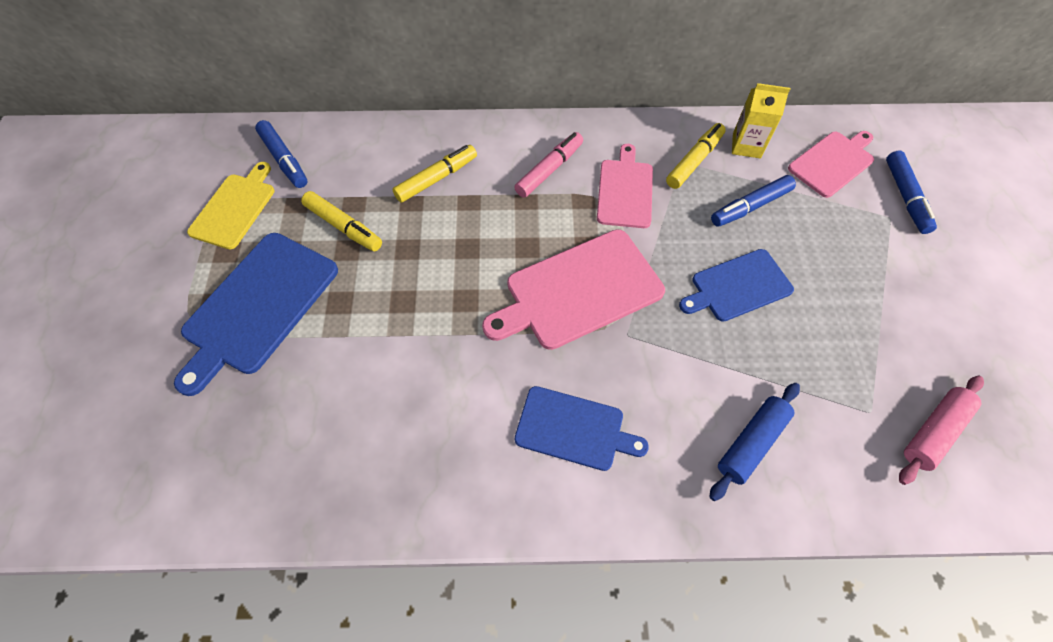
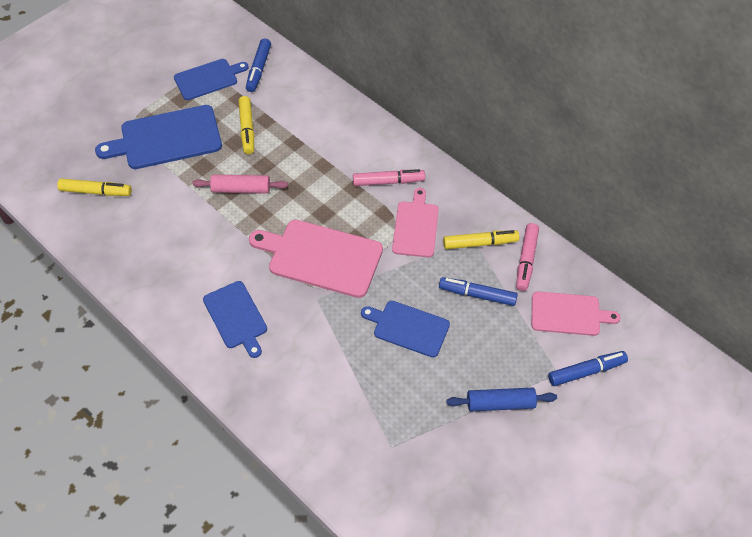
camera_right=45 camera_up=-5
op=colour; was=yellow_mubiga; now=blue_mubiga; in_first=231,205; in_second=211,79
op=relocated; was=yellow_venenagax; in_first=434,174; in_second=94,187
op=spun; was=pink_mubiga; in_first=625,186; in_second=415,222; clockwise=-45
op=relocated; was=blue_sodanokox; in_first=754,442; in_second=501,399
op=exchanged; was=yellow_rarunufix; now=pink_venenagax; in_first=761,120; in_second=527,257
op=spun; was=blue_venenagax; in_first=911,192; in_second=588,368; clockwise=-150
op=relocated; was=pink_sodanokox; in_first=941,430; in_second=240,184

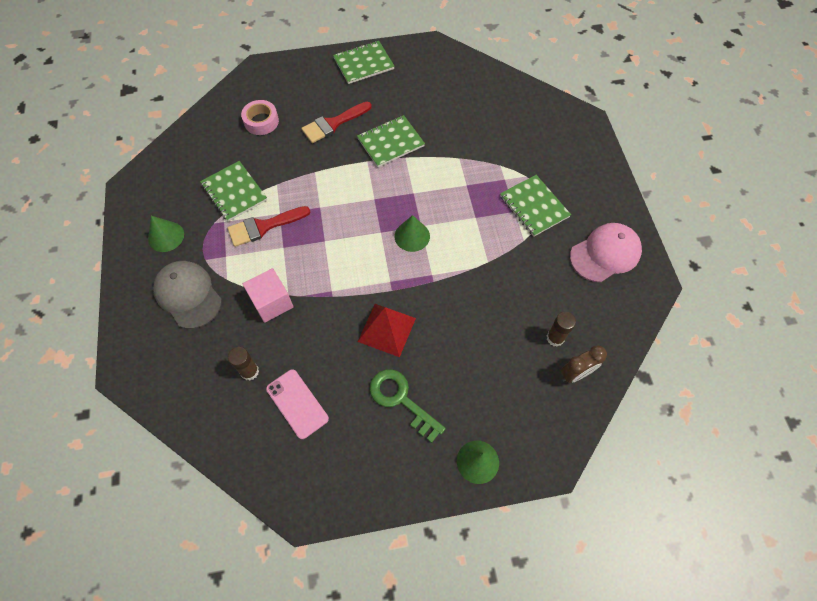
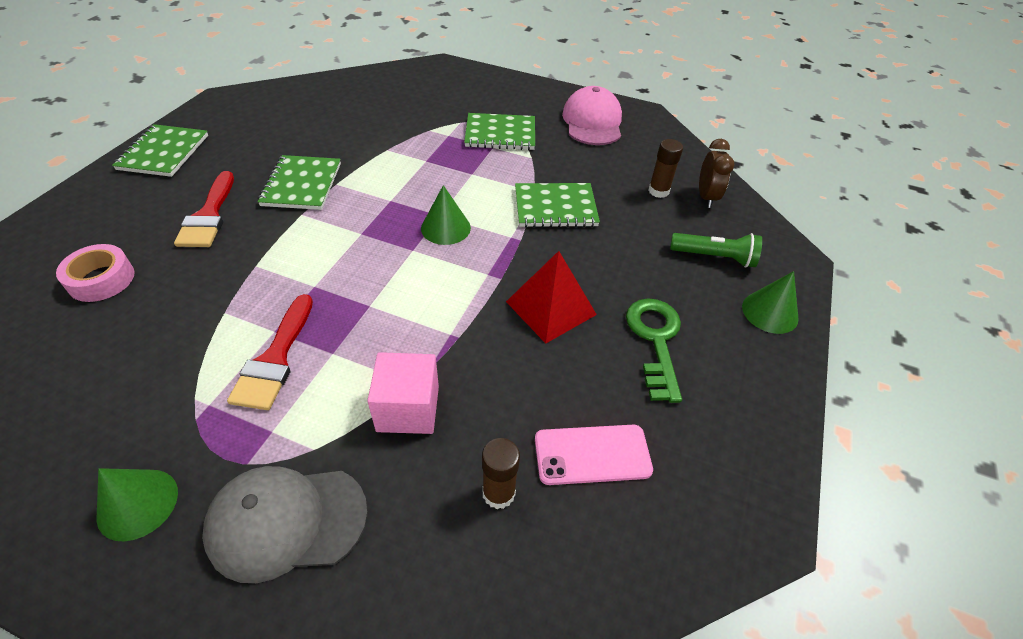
camera_right=-60 camera_up=-15
op=relocated; was=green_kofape; in_first=233,191; in_second=557,205
op=spun; was=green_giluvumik; in_first=407,406; in_second=654,350; clockwise=105
op=appeared; now=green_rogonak; in_second=716,250

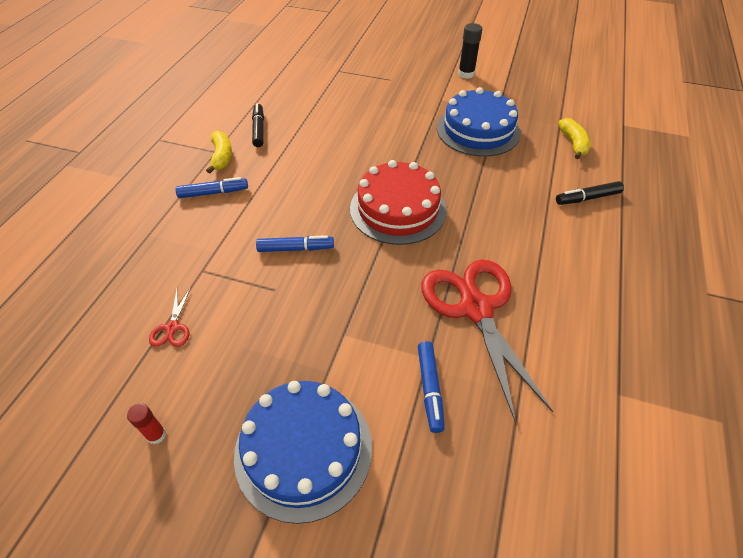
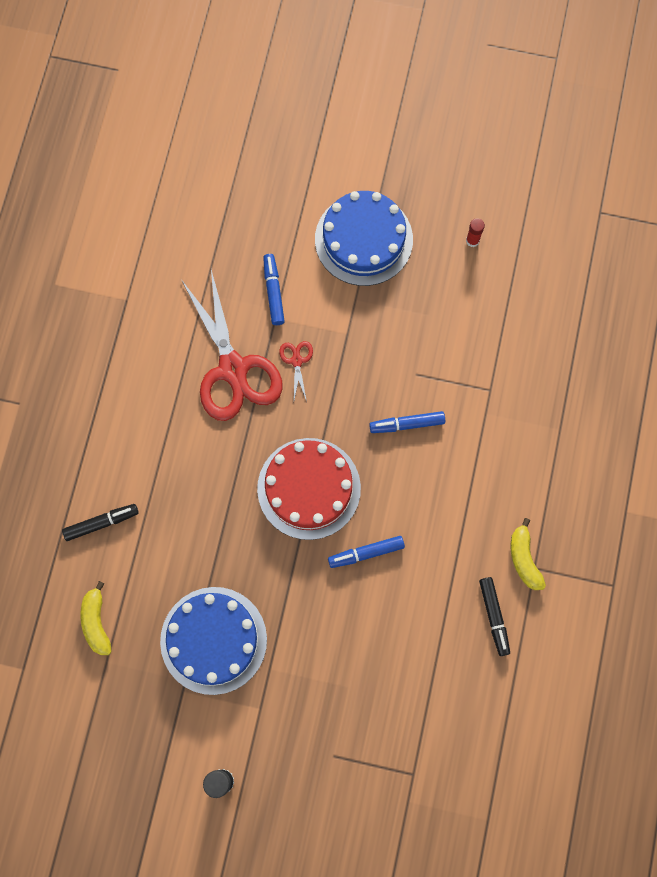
camera_right=175 camera_up=25
op=relocated; was=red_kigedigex; in_first=170,317; in_second=296,371
op=relocated; was=blue_venenagax; in_first=211,187; in_second=366,552

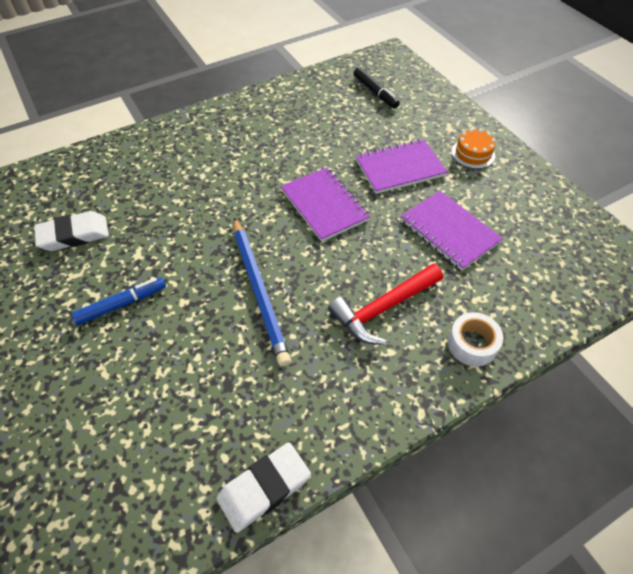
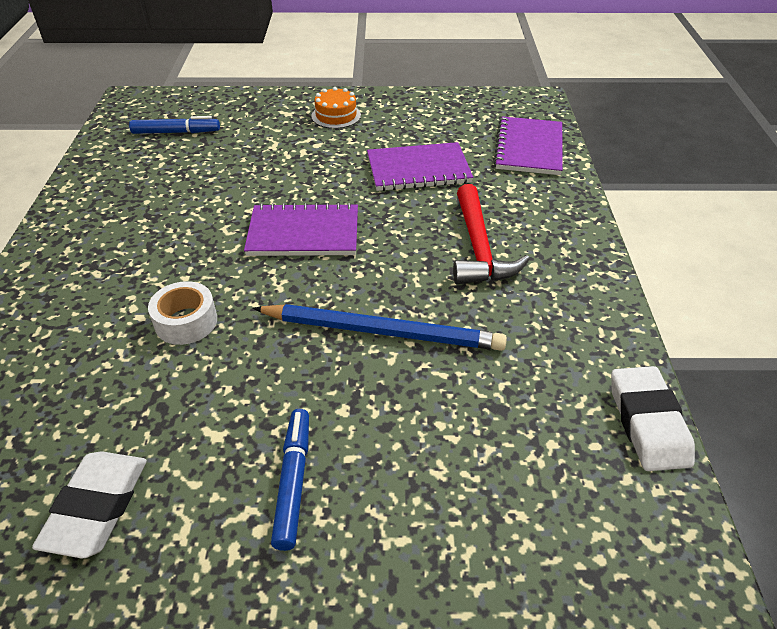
camera_right=-60 camera_up=-10
op=colour; was=black_venenagax; now=blue_venenagax; in_first=377,88; in_second=174,125
op=relocated; was=purple_kofape; in_first=401,166; in_second=528,145
op=relocated; was=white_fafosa; in_first=475,339; in_second=182,313

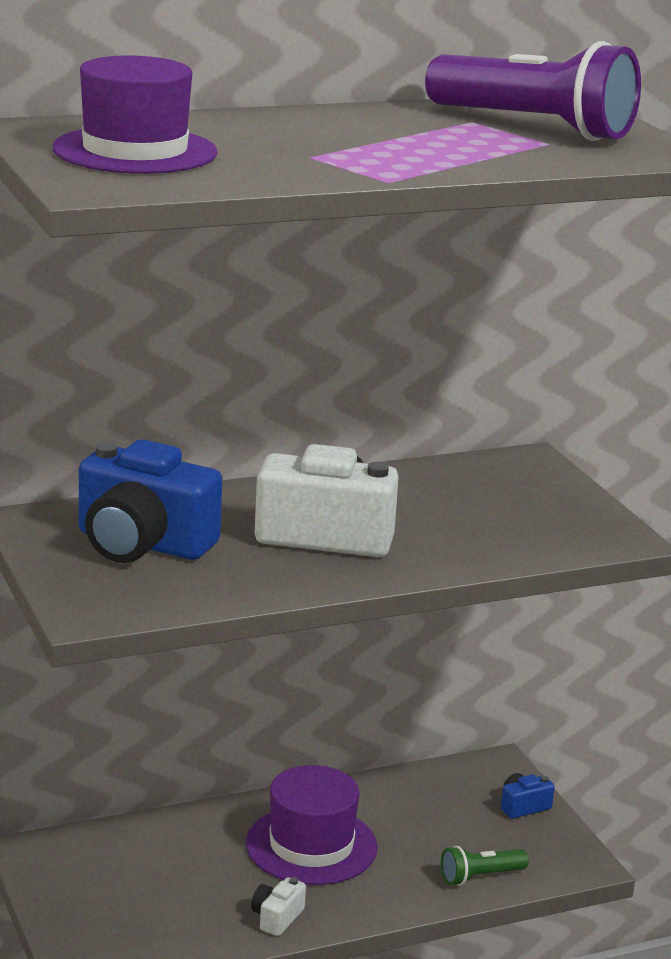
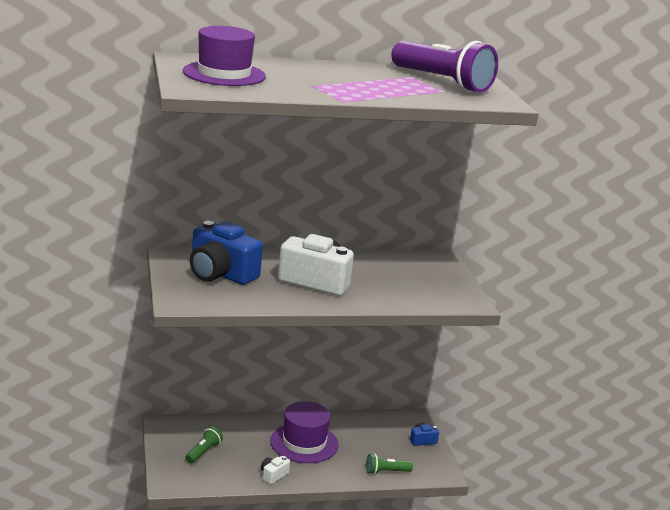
camera_right=10 camera_up=0
op=appeared; now=green_rogonak; in_second=204,445

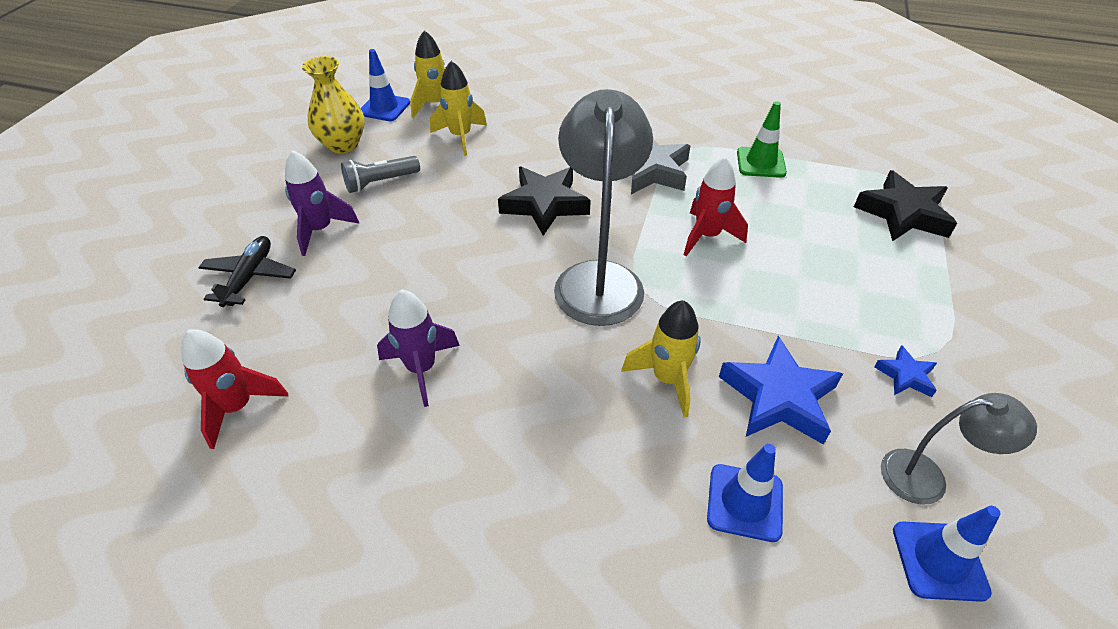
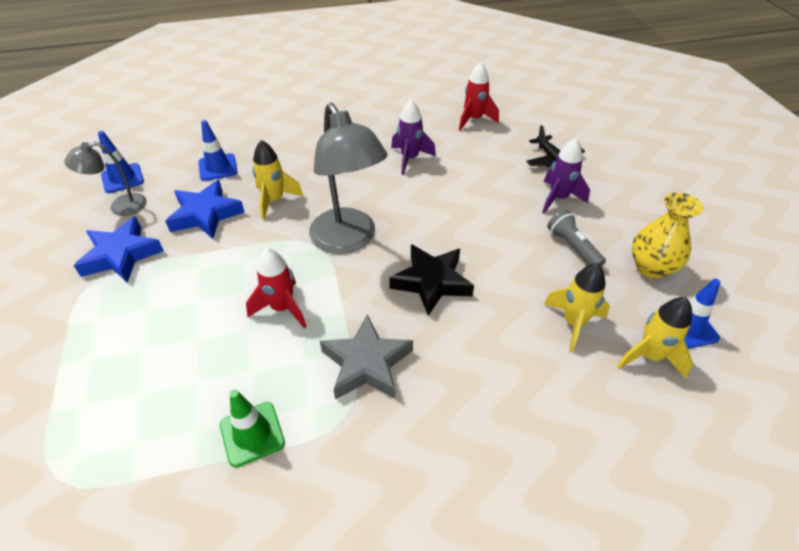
camera_right=150 camera_up=0
op=spun; was=grey_rogonak; in_first=380,174; in_second=576,238; clockwise=-60
op=missing; was=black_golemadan; in_first=905,205
op=size; was=blue_golemadan; in_first=905,371; in_second=119,250; ratio=1.97

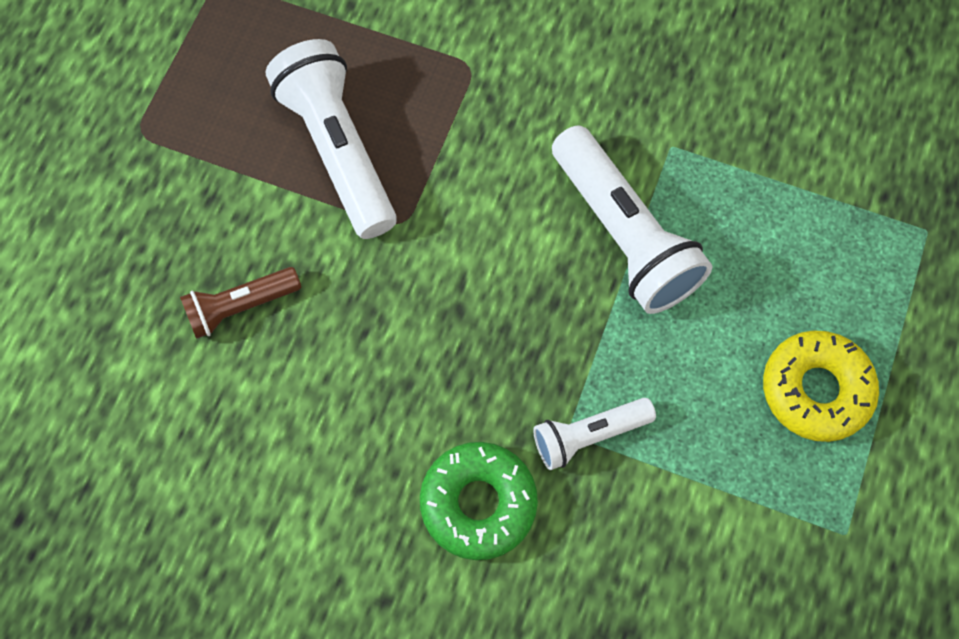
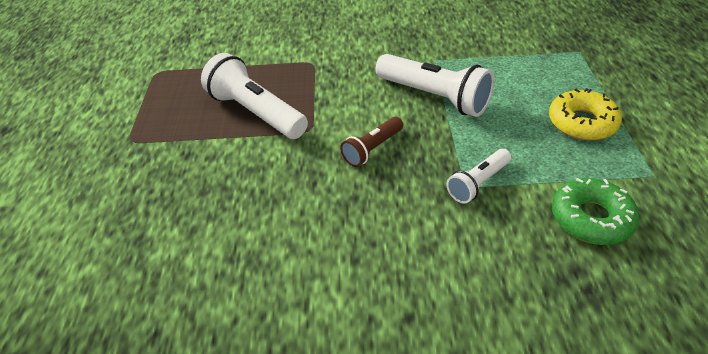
camera_right=-20 camera_up=-25
op=relocated; was=brown_rogonak; in_first=240,303; in_second=371,142
op=relocated; was=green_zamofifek; in_first=479,501; in_second=595,211

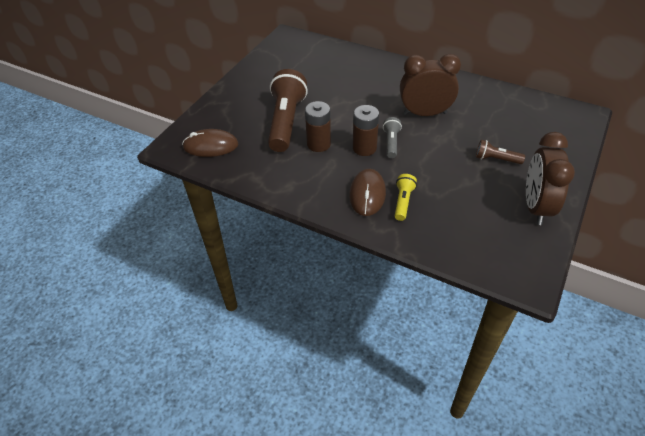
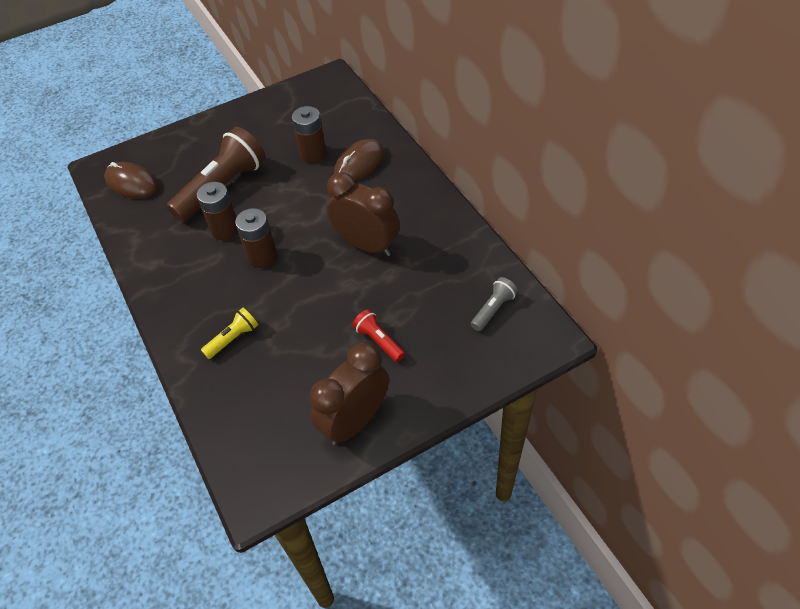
camera_right=35 camera_up=5
op=relocated; was=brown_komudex; in_first=367,192; in_second=359,160
op=relocated; was=grey_rogonak; in_first=392,137; in_second=494,304
op=colour; was=brown_rogonak; now=red_rogonak; in_first=500,152; in_second=379,335
op=appeared; now=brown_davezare; in_second=309,134

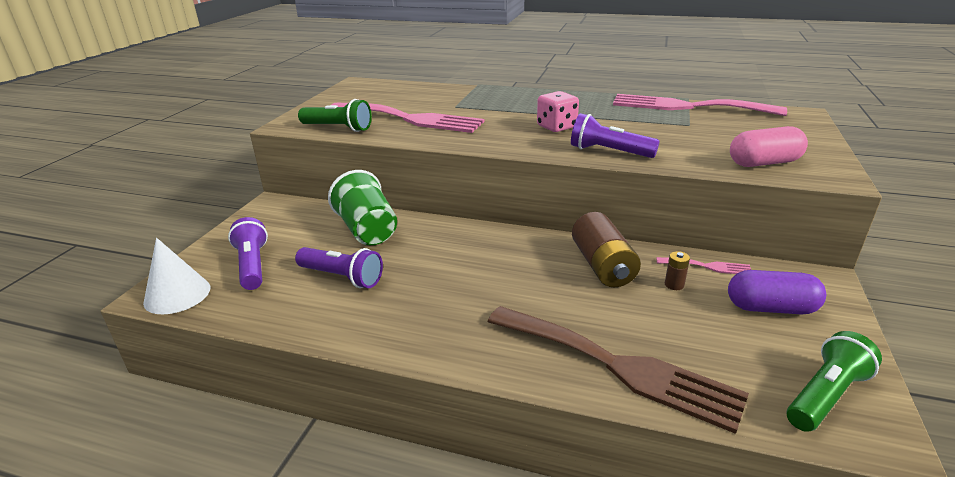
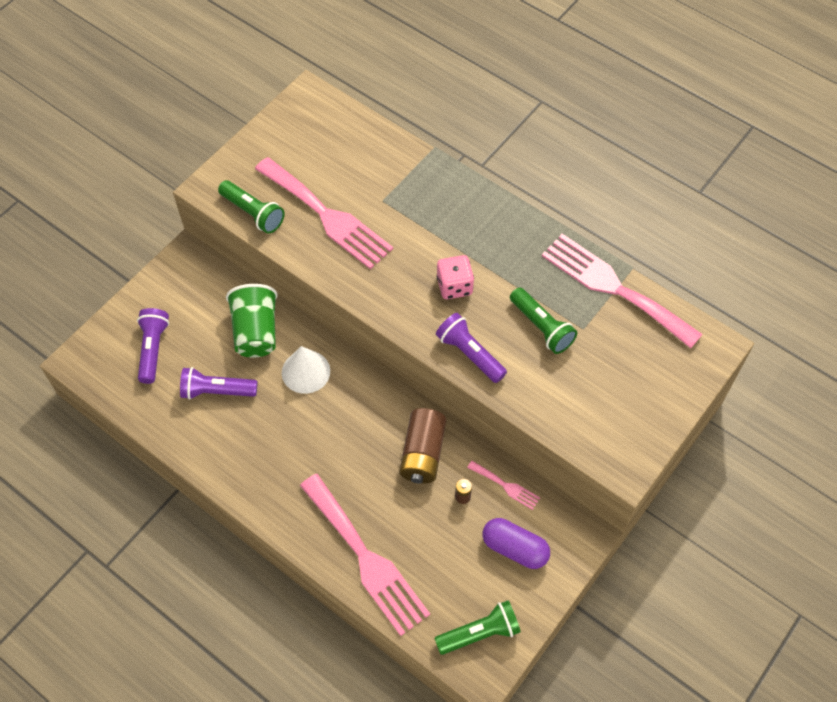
camera_right=20 camera_up=30
op=relocated; was=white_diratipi; in_first=177,276; in_second=306,370
op=spun; was=purple_rogonak; in_first=339,267; in_second=218,383; clockwise=135
op=colour; was=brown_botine; now=pink_botine; in_first=618,370; in_second=365,555
op=missing; was=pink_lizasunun; in_first=769,146
op=appeared; now=green_rogonak; in_second=543,320

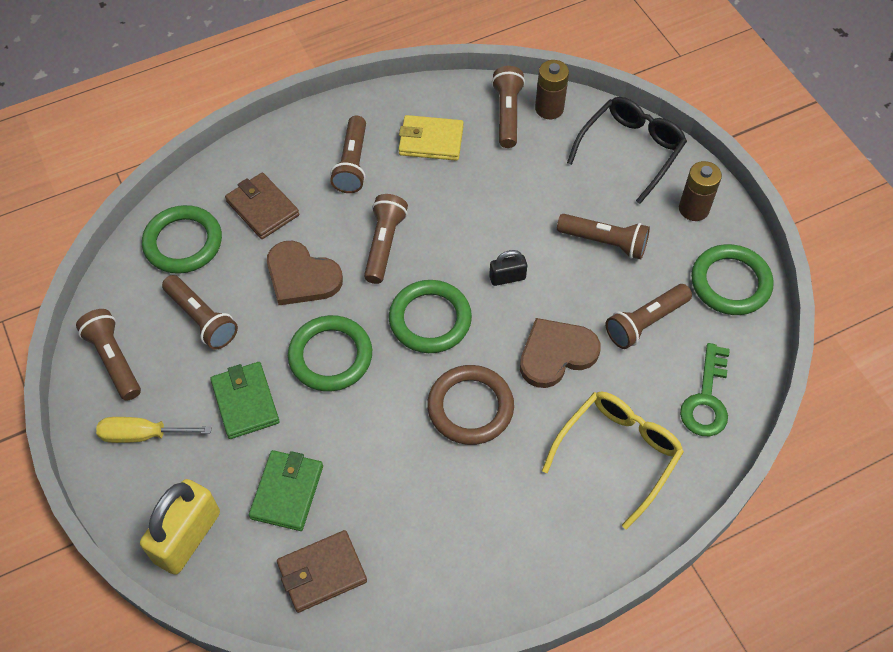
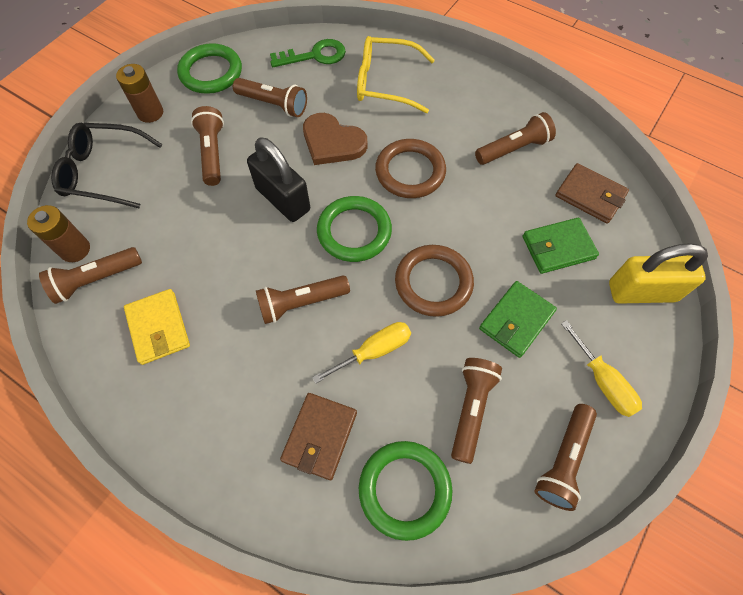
camera_right=-120 camera_up=5
op=exchanged; was=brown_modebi; now=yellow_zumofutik; in_first=305,273; in_second=361,353
op=colour; was=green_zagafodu; now=brown_zagafodu; in_first=330,353; in_second=434,281
op=relocated; was=brown_rogonak; in_first=348,154; in_second=515,138
op=size; was=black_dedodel; in_first=508,268; in_second=278,179; ratio=1.94

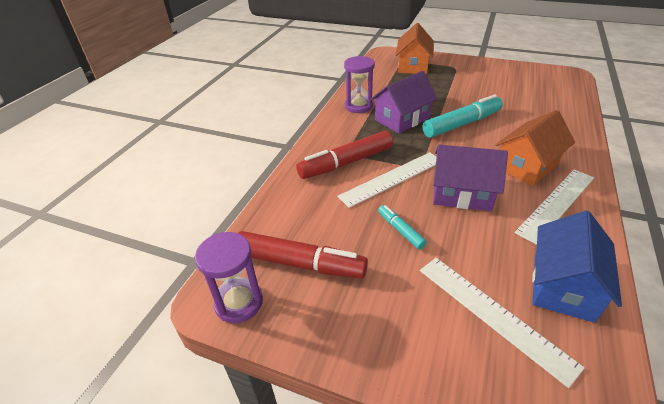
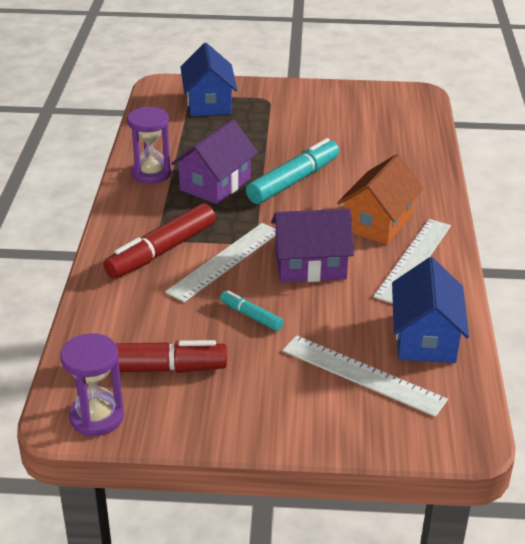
camera_right=-20 camera_up=-5
op=colour; was=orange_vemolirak; now=blue_vemolirak; in_first=415,48; in_second=209,79

